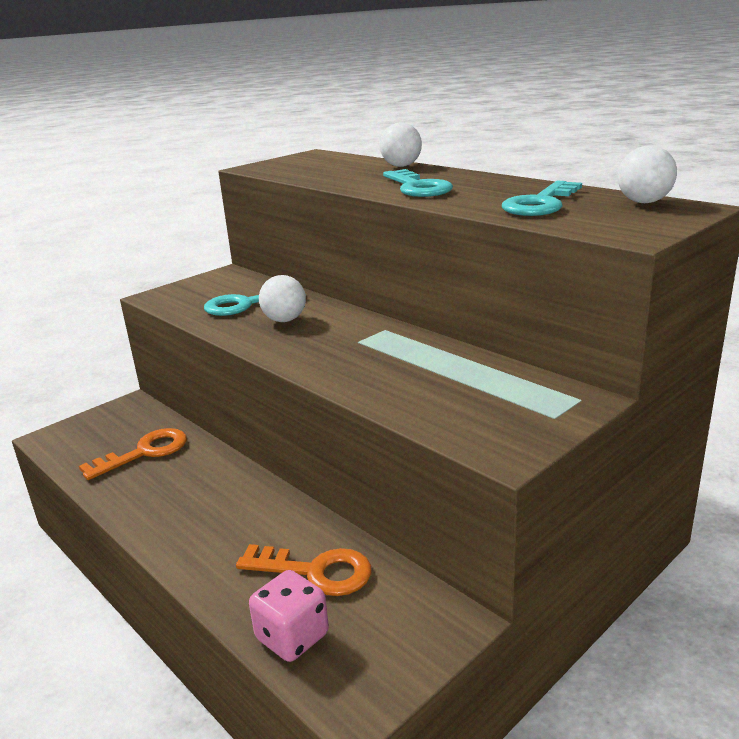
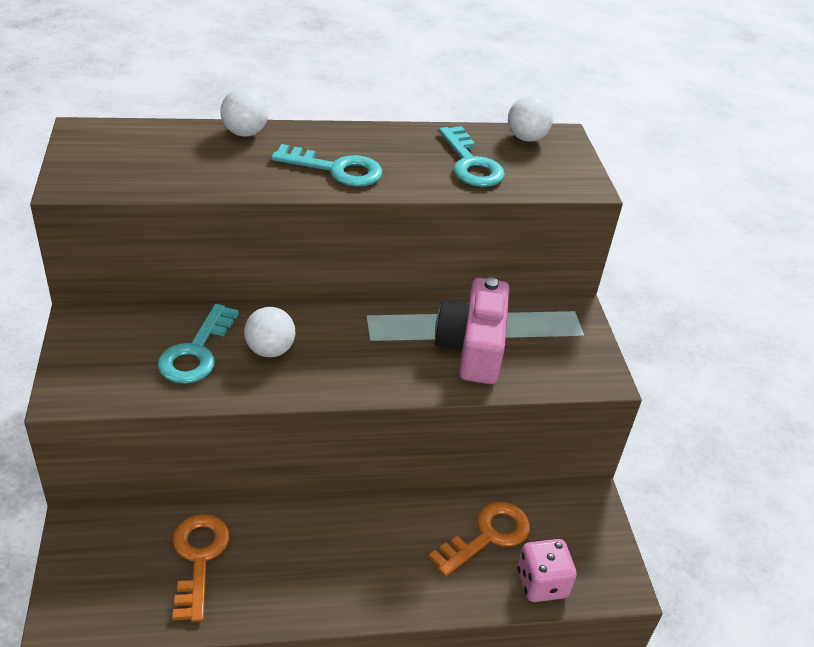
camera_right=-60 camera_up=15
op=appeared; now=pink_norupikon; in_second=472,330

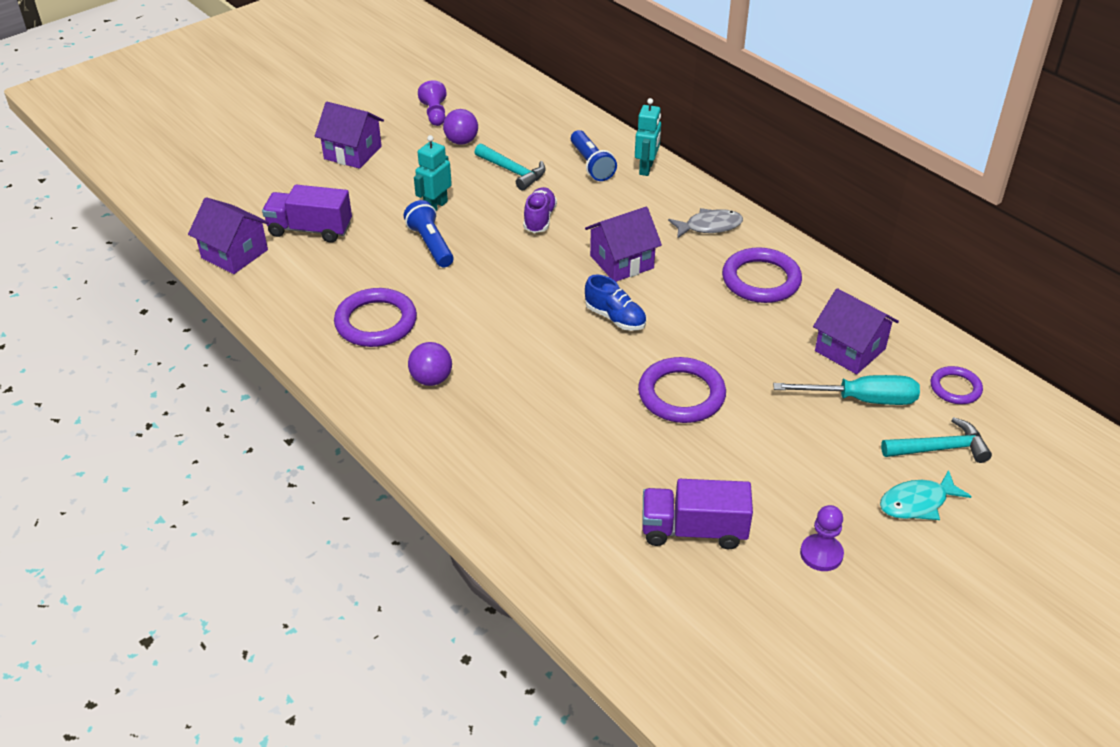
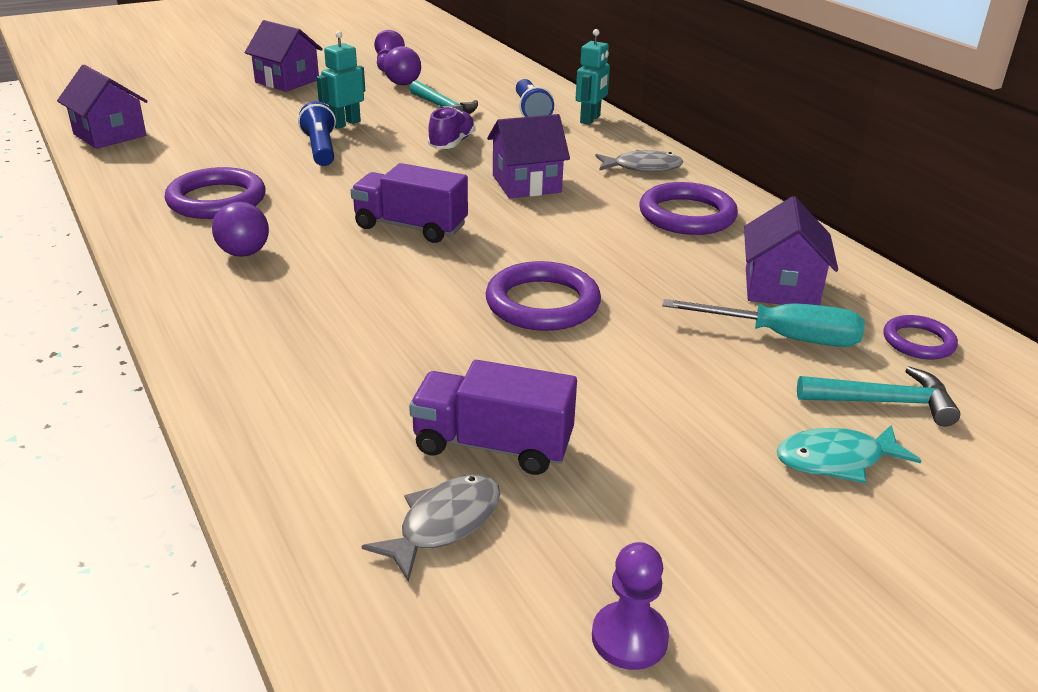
camera_right=10 camera_up=-10
op=relocated; was=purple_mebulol; in_first=307,214; in_second=409,203
op=missing; was=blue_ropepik; in_first=615,302
op=relocated; was=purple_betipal; in_first=822,538; in_second=630,606
op=spun; was=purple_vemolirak; in_first=856,331; in_second=791,250; clockwise=45
op=appeared; now=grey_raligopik; in_second=431,528

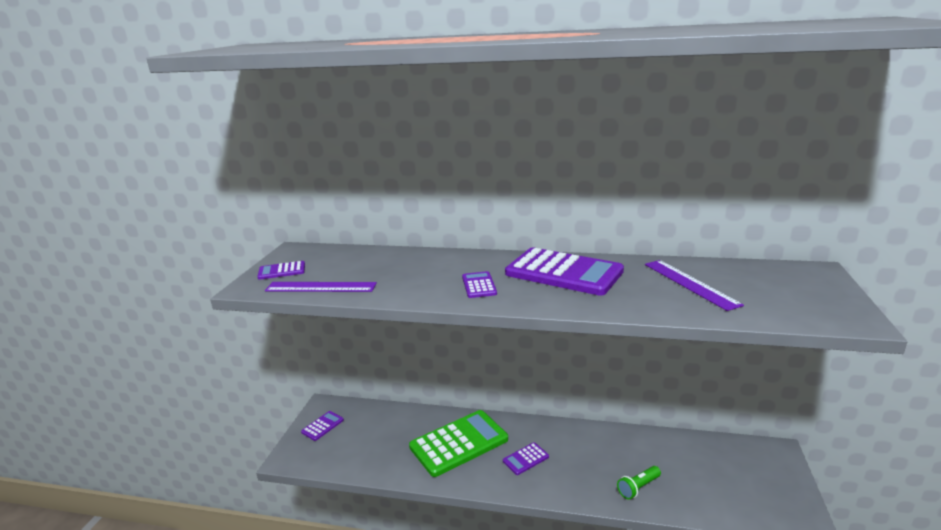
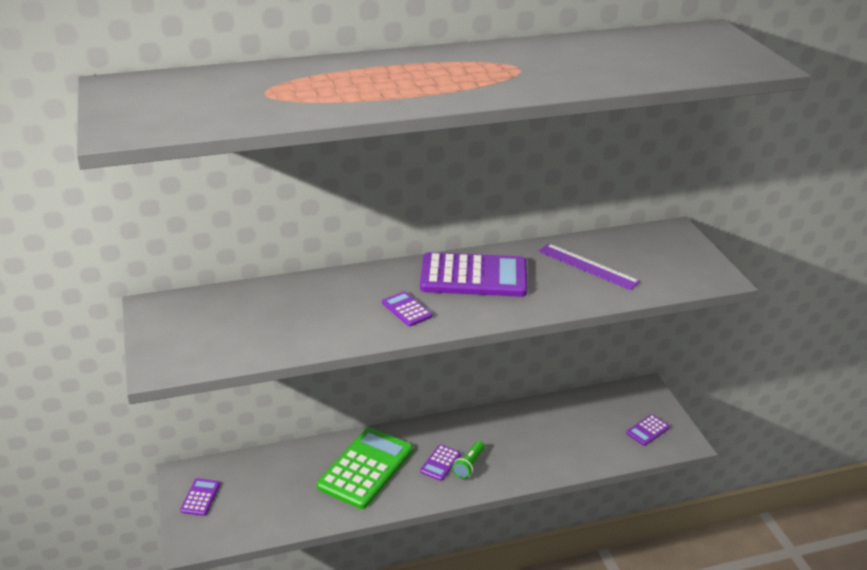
camera_right=-30 camera_up=10
op=relocated; was=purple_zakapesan; in_first=281,270; in_second=648,430
op=missing; was=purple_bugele; in_first=321,287
op=relocated; was=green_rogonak; in_first=639,482; in_second=468,460

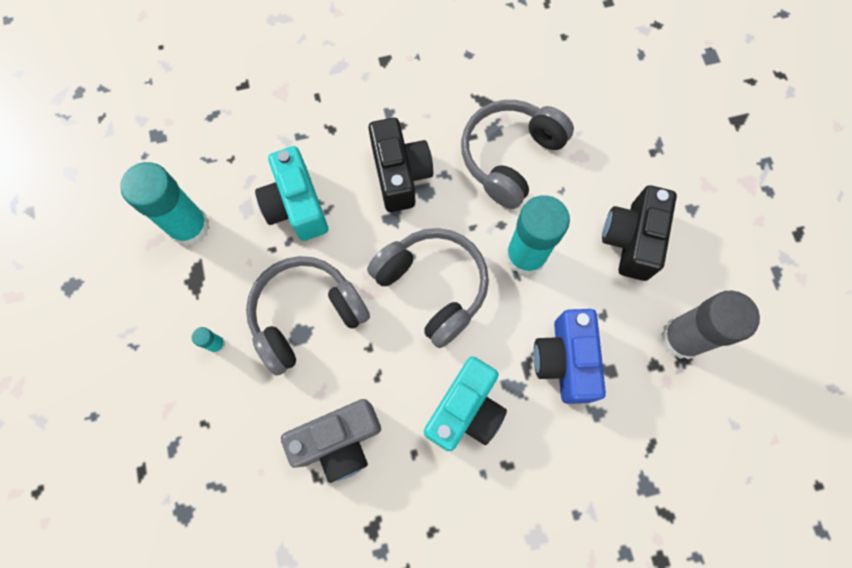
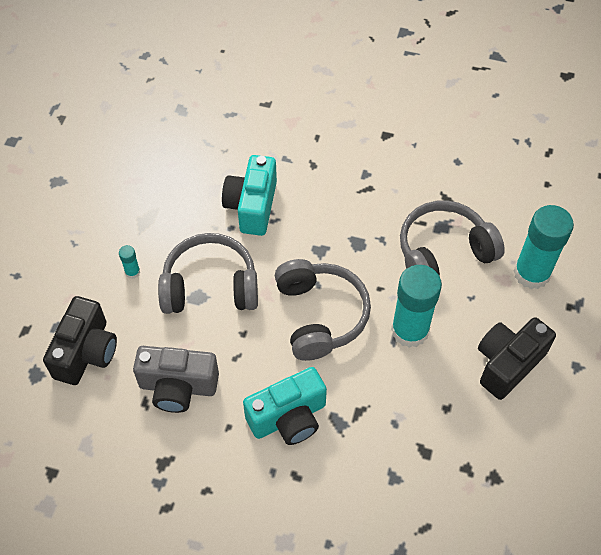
camera_right=30 camera_up=-15
op=relocated; was=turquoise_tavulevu; in_first=165,204; in_second=544,247
op=relocated; was=black_norupikon; in_first=400,165; in_second=80,340
op=missing; was=blue_norupikon; in_first=570,356
op=missing; was=grey_tavulevu; in_first=710,325

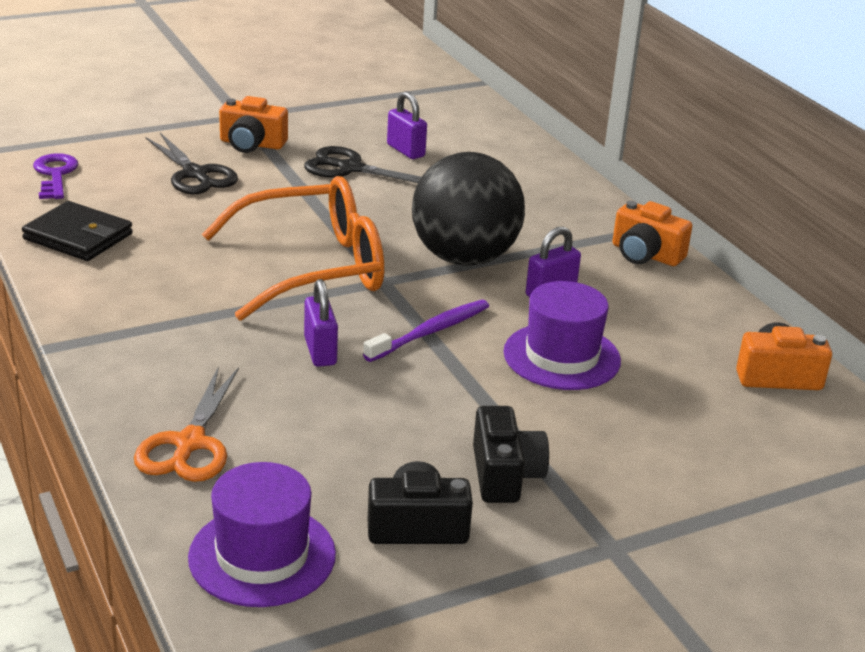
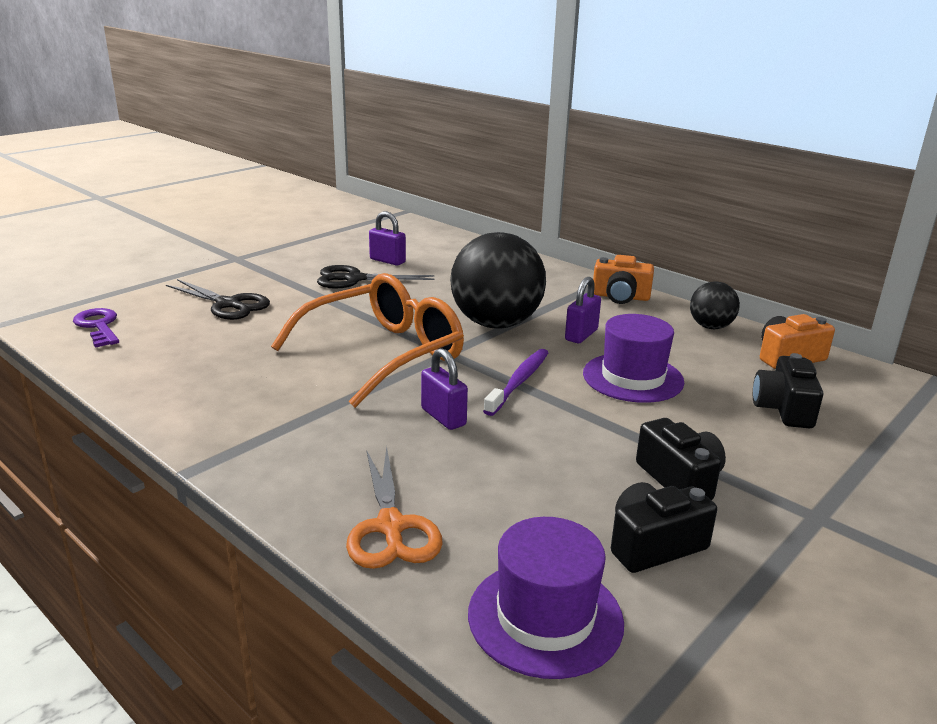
camera_right=-20 camera_up=-5
op=missing; was=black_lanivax; in_first=77,231
op=missing; was=orange_norupikon; in_first=253,124
op=appeared; now=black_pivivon; in_second=715,305
op=appeared; now=black_norupikon; in_second=788,390

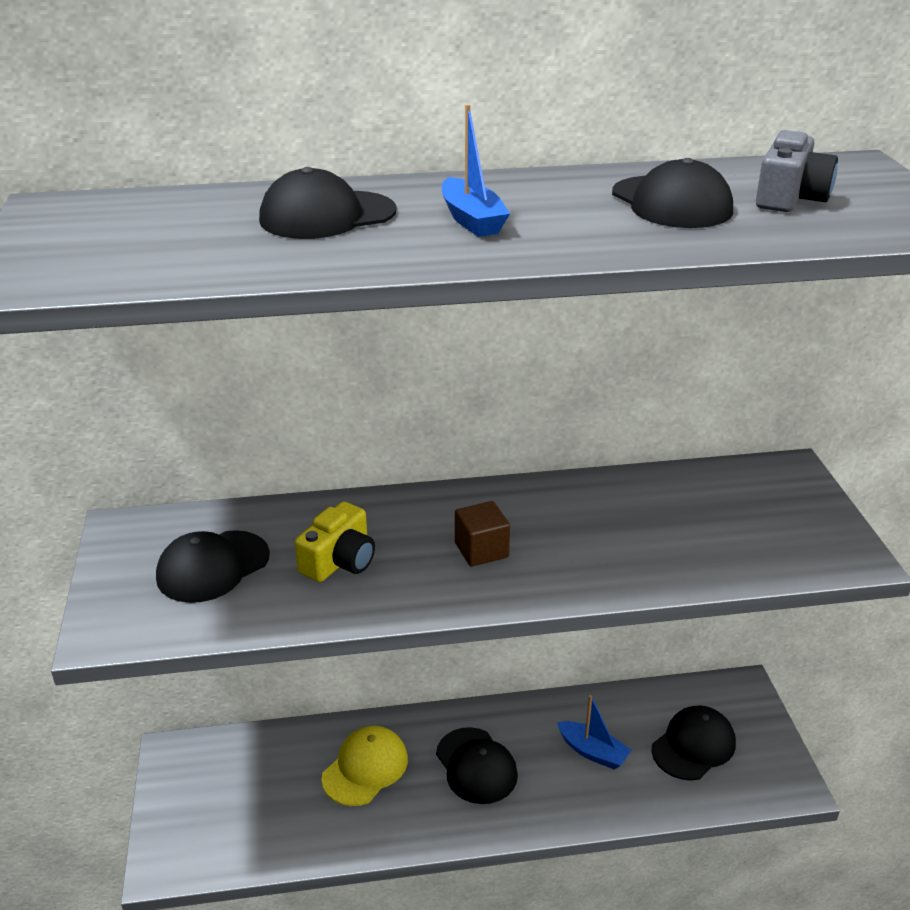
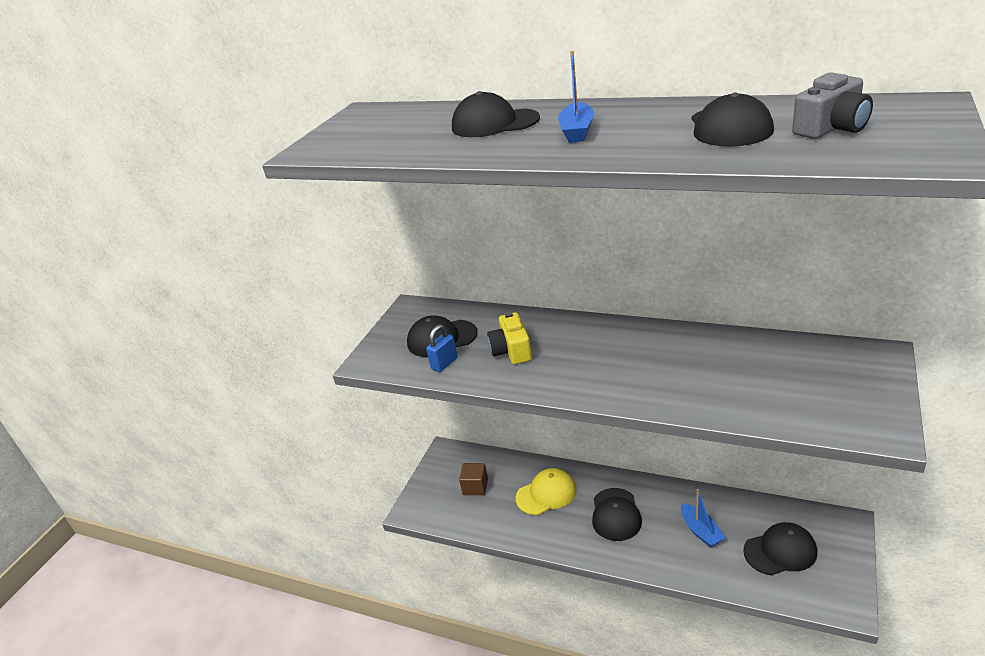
camera_right=35 camera_up=0
op=spun; was=yellow_norupikon; in_first=335,541; in_second=509,338; clockwise=105
op=relocated; was=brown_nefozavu; in_first=482,534; in_second=473,479
op=appeared; now=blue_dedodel; in_second=441,348

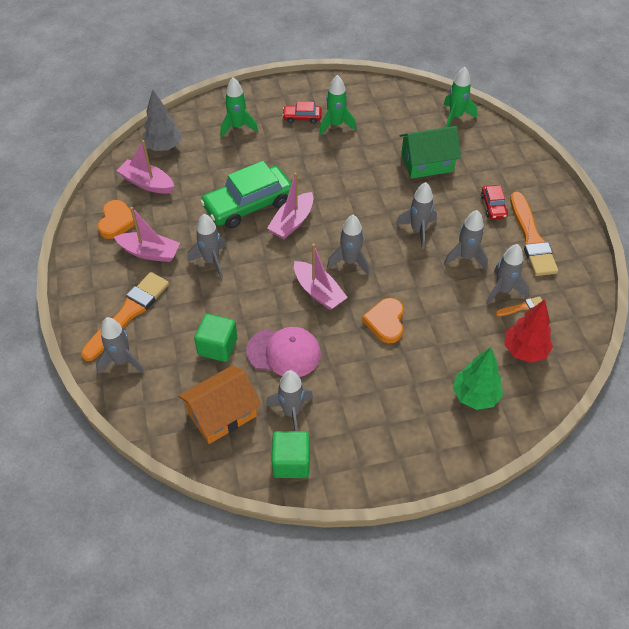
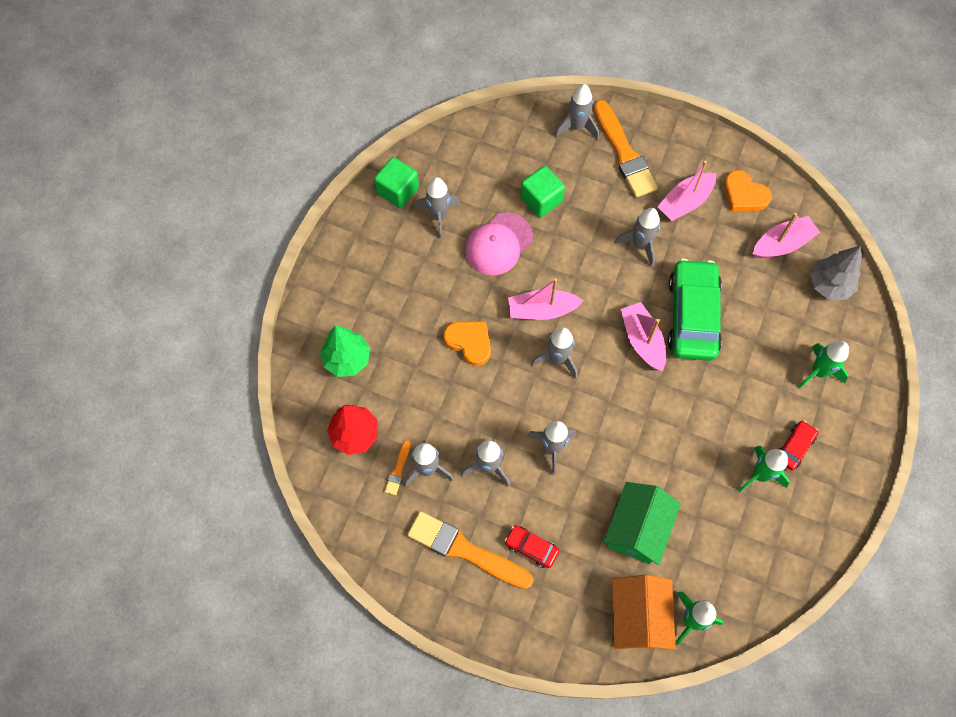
camera_right=125 camera_up=15
op=relocated; was=orange_vemolirak; in_first=219,404; in_second=644,612

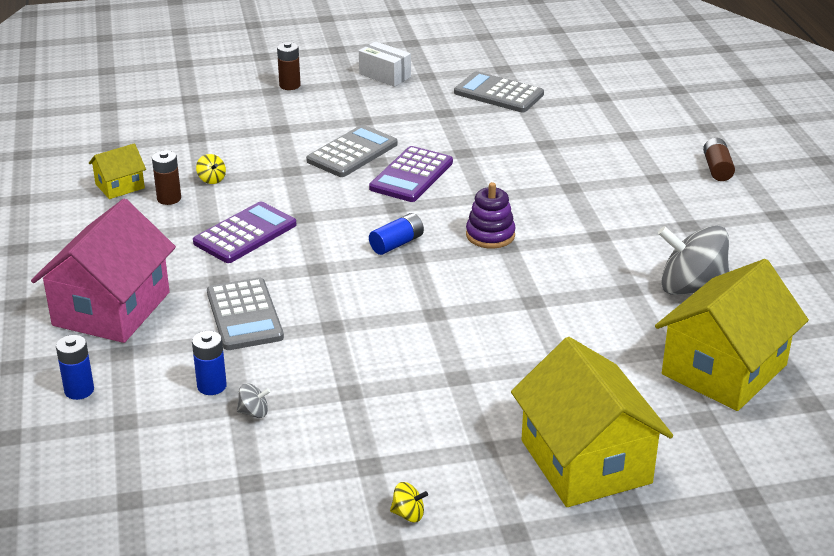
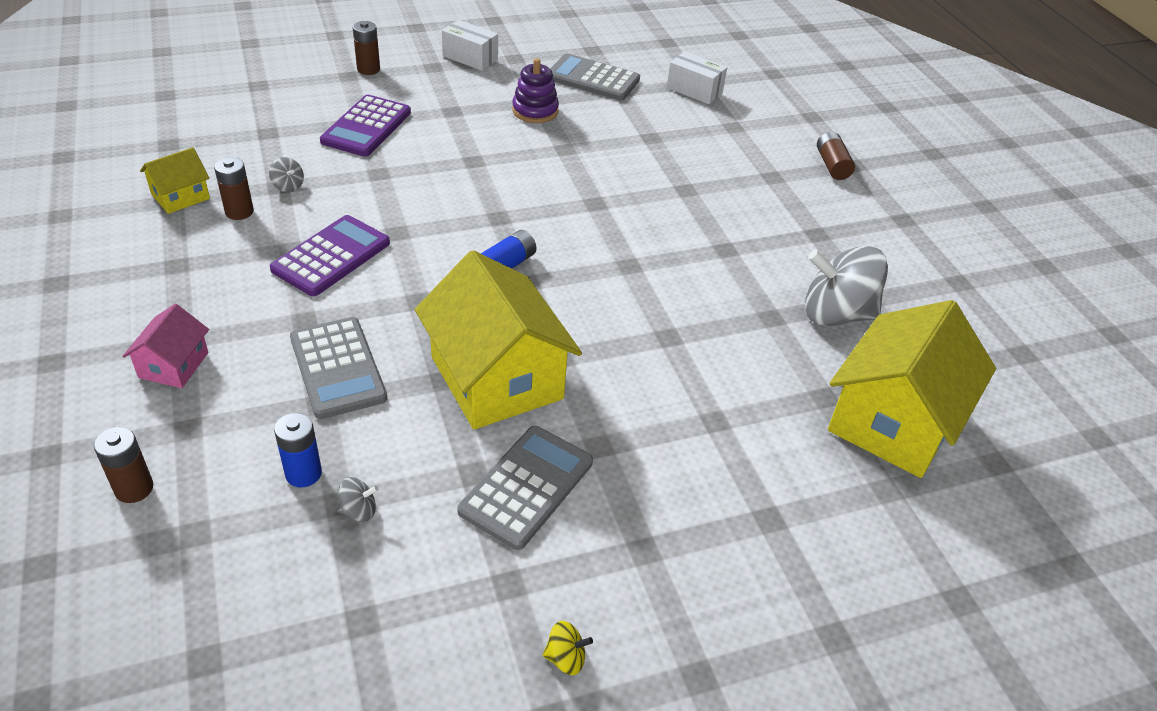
camera_right=-10 camera_up=10
op=size; was=pink_vemolirak; in_first=103,271; in_second=165,346; ratio=0.48
op=colour; was=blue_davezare; now=brown_davezare; in_first=75,367; in_second=123,465
op=colour; was=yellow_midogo; now=grey_midogo; in_first=211,169; in_second=286,174
op=relocated; was=grey_zakapesan; in_first=352,151; in_second=525,488
op=relocated; was=purple_zakapesan; in_first=411,174; in_second=365,126
op=relocated; was=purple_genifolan; in_first=491,215; in_second=535,90
op=relocated; was=yellow_vemolirak; in_first=592,422; in_second=498,339
op=appeared; now=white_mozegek; in_second=697,77

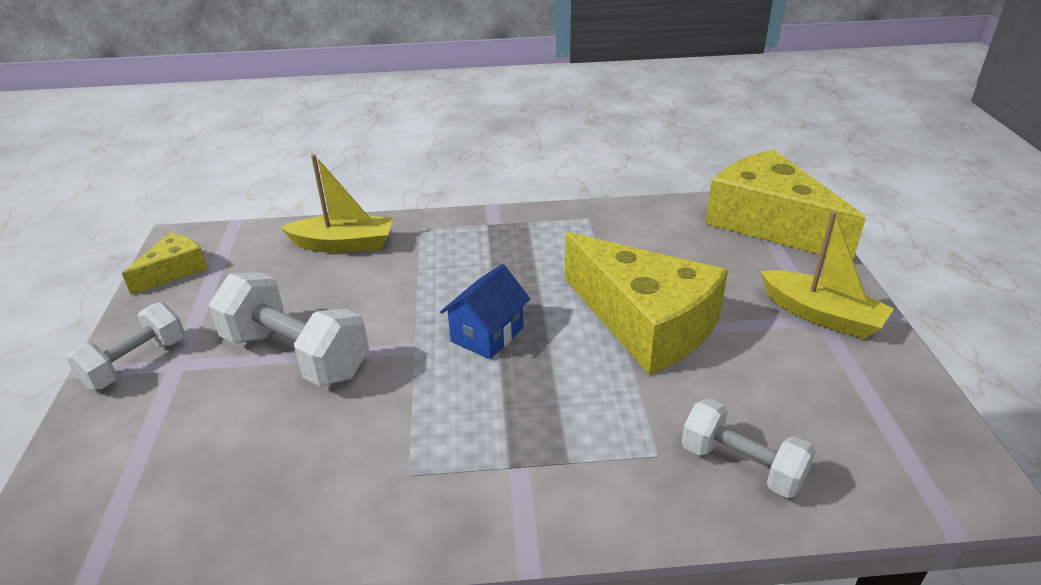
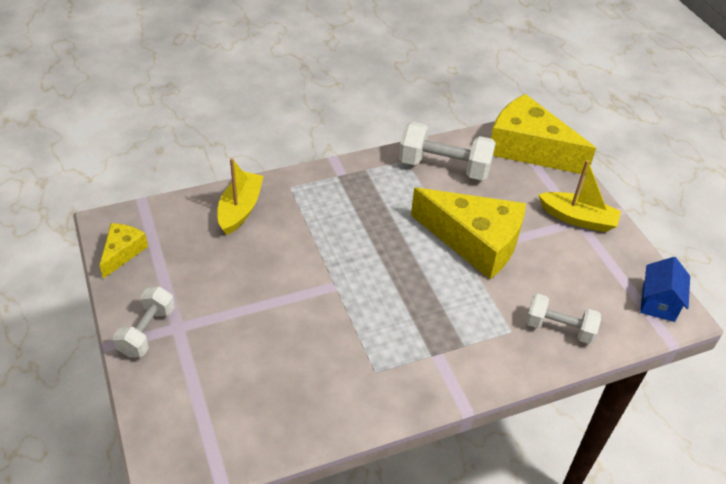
camera_right=-20 camera_up=10
op=relocated; was=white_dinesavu; in_first=289,329; in_second=447,151
op=spun; was=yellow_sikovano; in_first=336,203; in_second=240,196; clockwise=-60
op=relocated; was=blue_vemolirak; in_first=485,311; in_second=665,289

